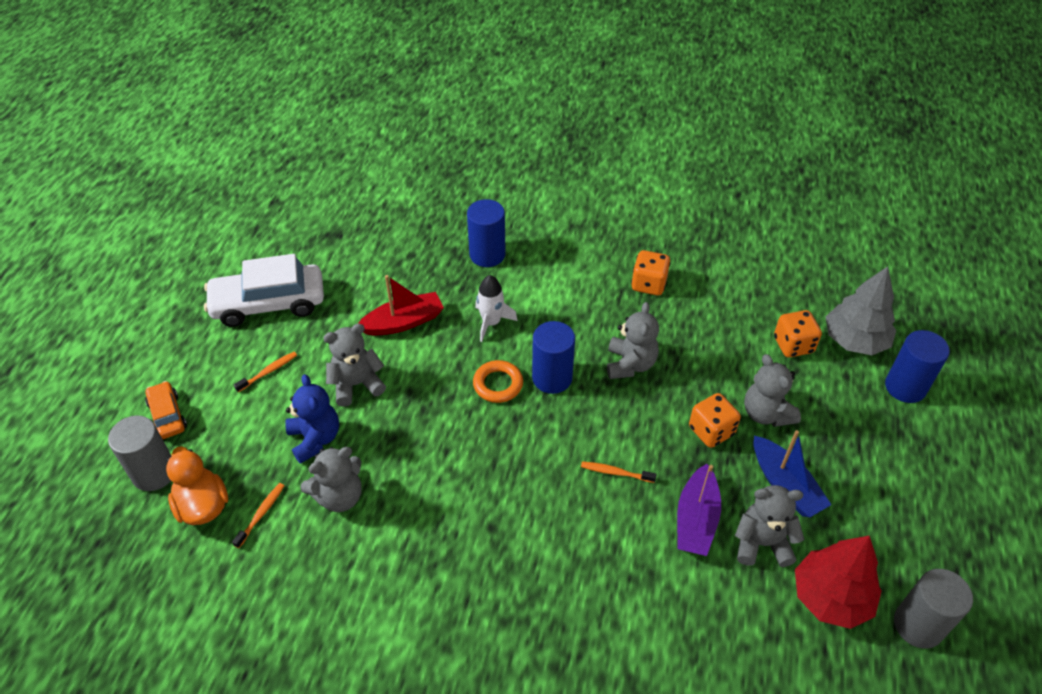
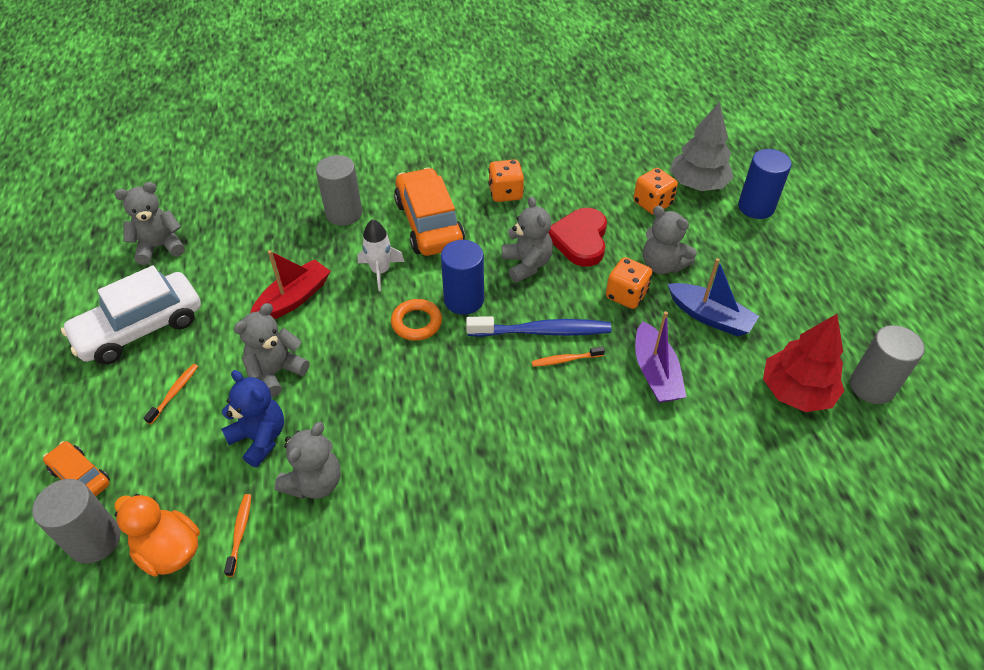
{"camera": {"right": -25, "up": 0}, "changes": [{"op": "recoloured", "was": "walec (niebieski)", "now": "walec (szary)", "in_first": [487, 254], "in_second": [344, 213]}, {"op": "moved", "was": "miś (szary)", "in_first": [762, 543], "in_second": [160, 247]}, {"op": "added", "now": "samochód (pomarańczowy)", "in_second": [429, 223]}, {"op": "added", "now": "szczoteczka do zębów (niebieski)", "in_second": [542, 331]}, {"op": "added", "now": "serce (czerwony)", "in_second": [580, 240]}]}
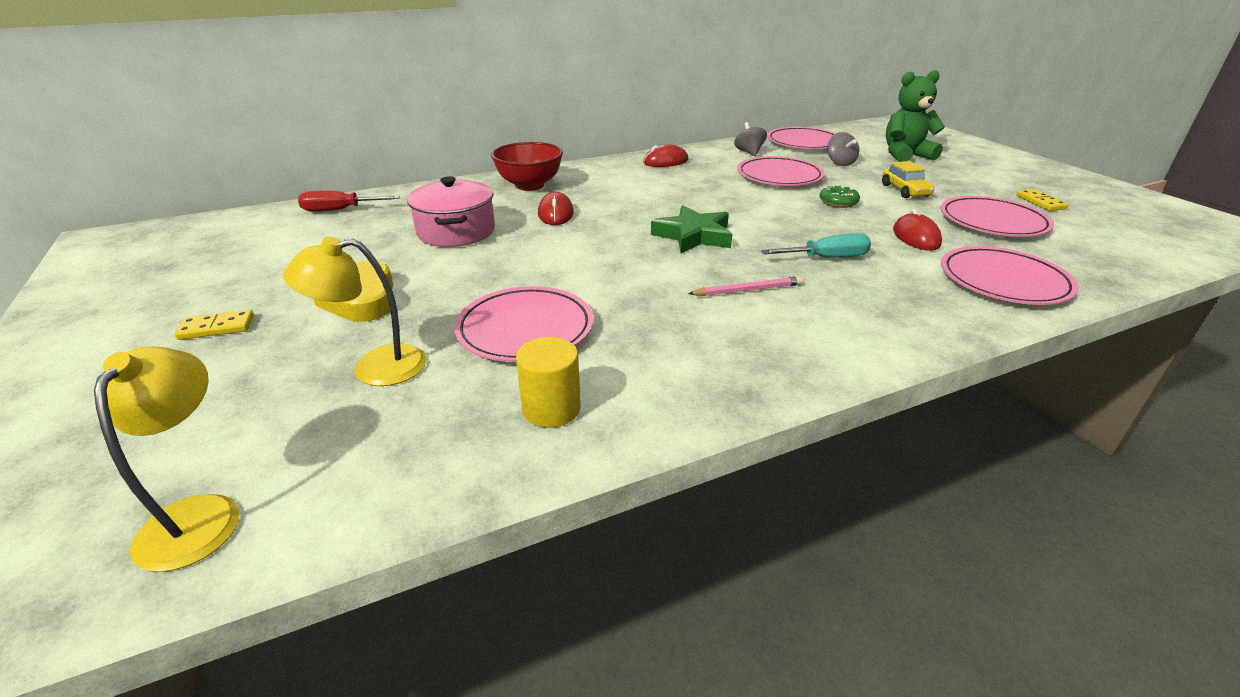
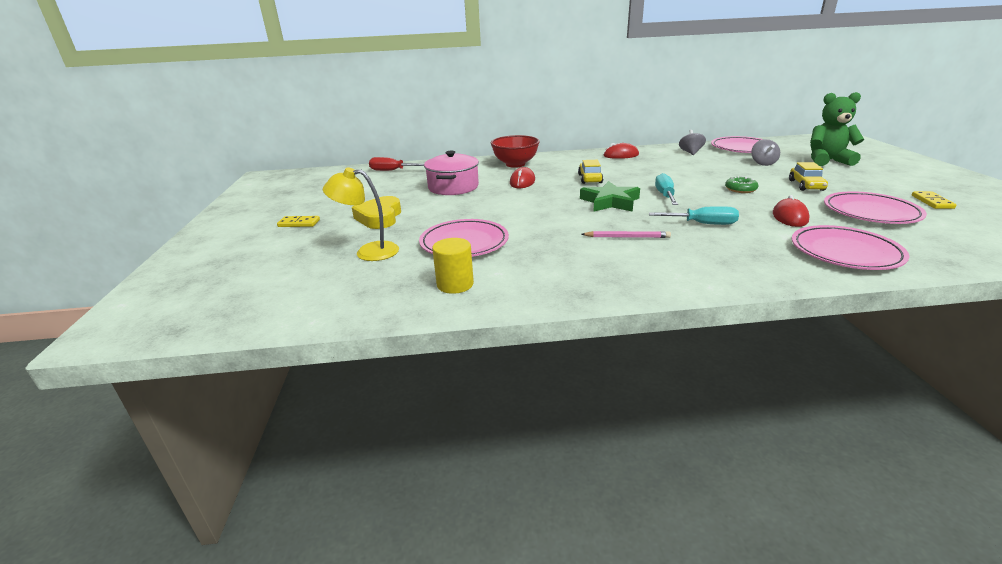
{"camera": {"right": 20, "up": -5}, "changes": [{"op": "removed", "was": "lampka (żółty)", "in_first": [199, 514]}, {"op": "removed", "was": "talerz (różowy)", "in_first": [779, 176]}, {"op": "added", "now": "samochód (żółty)", "in_second": [590, 179]}, {"op": "added", "now": "śrubokręt (turkusowy)", "in_second": [665, 195]}]}
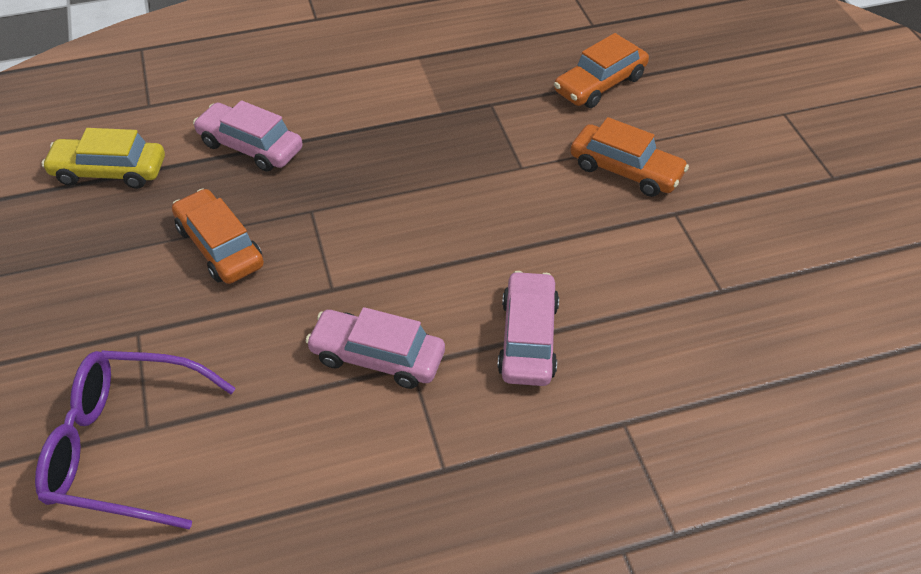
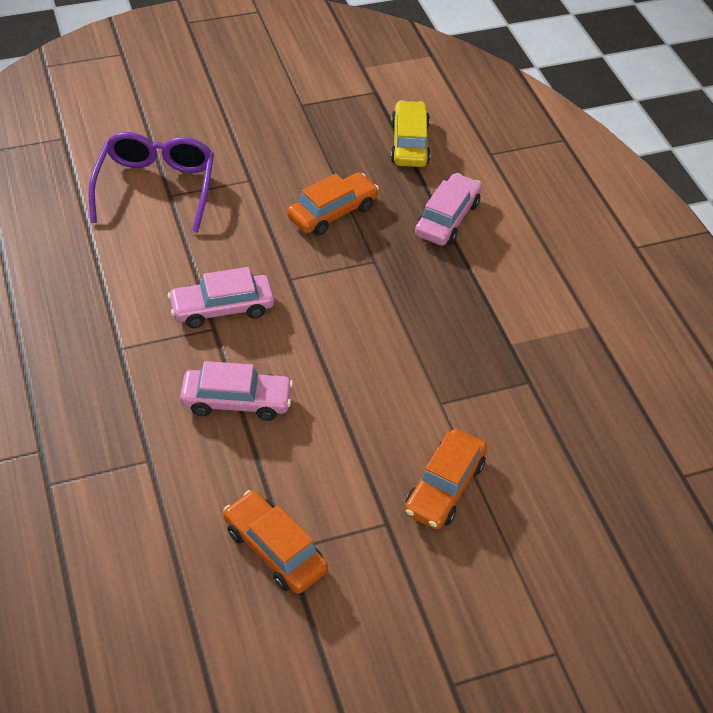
{"camera": {"right": 85, "up": 0}, "changes": [{"op": "turned", "was": "samochód (różowy)", "in_first": [377, 357], "in_second": [222, 308], "clockwise": -120}, {"op": "moved", "was": "samochód (pomarańczowy)", "in_first": [600, 84], "in_second": [275, 549]}]}
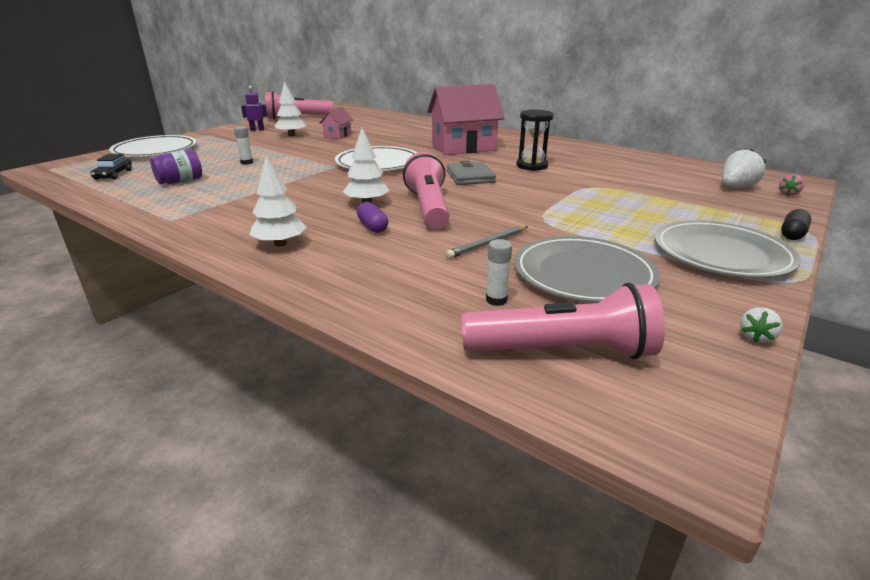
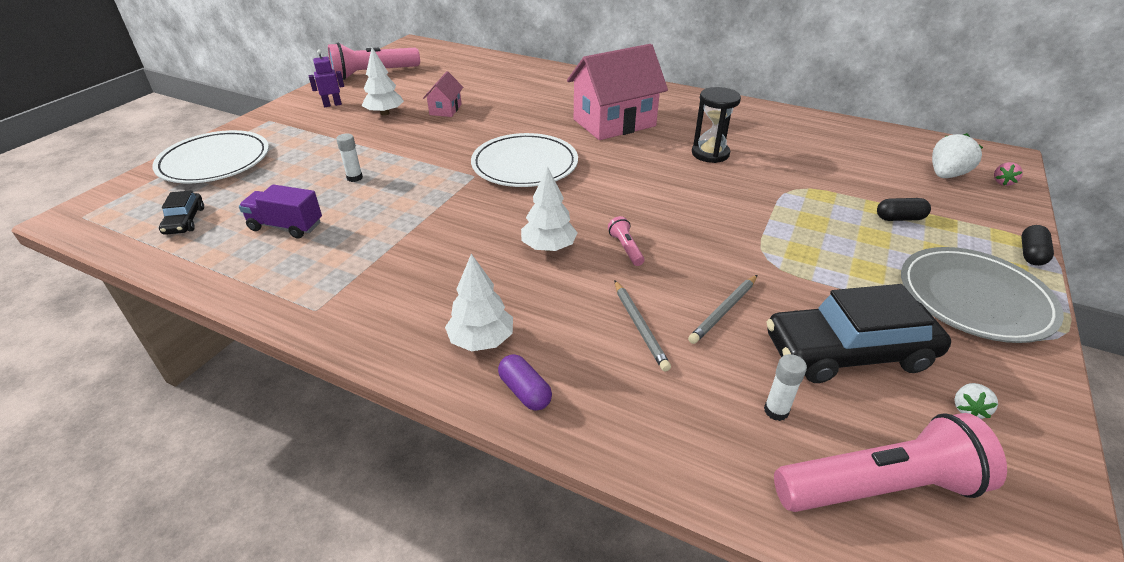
{"camera": {"right": -10, "up": 10}, "changes": [{"op": "replaced", "was": "słoik (fioletowy)", "now": "ciężarówka (fioletowy)", "in_first": [180, 181], "in_second": [286, 226]}, {"op": "moved", "was": "kapsułka (fioletowy)", "in_first": [372, 226], "in_second": [525, 391]}, {"op": "resized", "was": "latarka (różowy)", "in_first": [428, 207], "in_second": [626, 248], "ratio": 0.43}, {"op": "removed", "was": "portfel (szary)", "in_first": [470, 177]}, {"op": "replaced", "was": "talerz (szary)", "now": "samochód (czarny)", "in_first": [583, 274], "in_second": [848, 352]}, {"op": "moved", "was": "truskawka (biały)", "in_first": [756, 337], "in_second": [968, 409]}, {"op": "added", "now": "ołówek (szary)", "in_second": [639, 326]}, {"op": "added", "now": "kapsułka (czarny)", "in_second": [899, 218]}]}
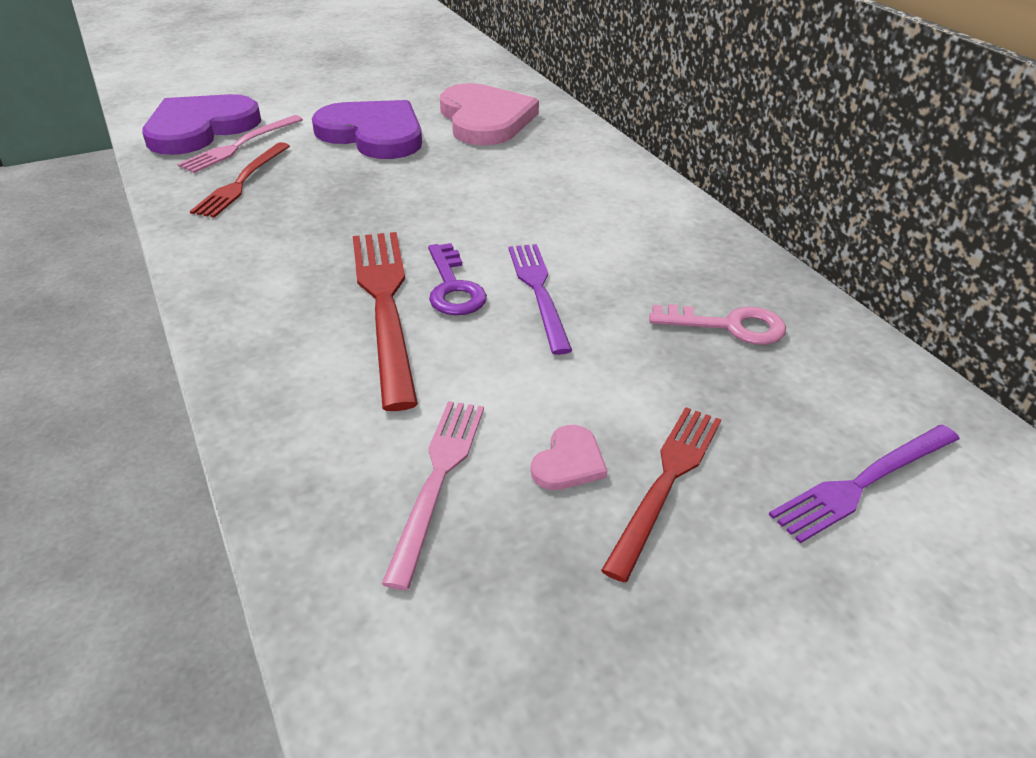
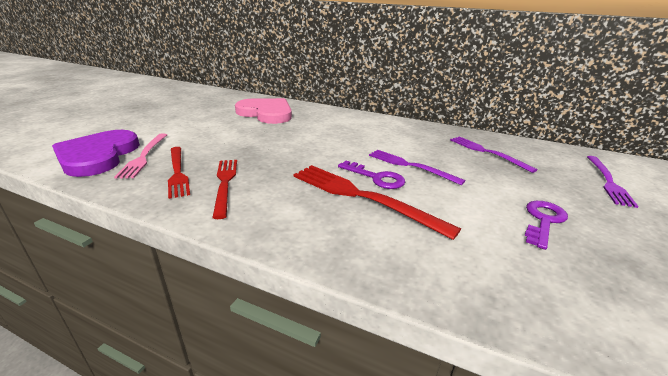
{"camera": {"right": -40, "up": -10}, "changes": [{"op": "removed", "was": "serce (fioletowy)", "in_first": [373, 134]}, {"op": "removed", "was": "widelec (różowy)", "in_first": [437, 479]}, {"op": "replaced", "was": "serce (różowy)", "now": "klucz (fioletowy)", "in_first": [569, 462], "in_second": [543, 221]}, {"op": "moved", "was": "widelec (czerwony)", "in_first": [666, 482], "in_second": [225, 184]}, {"op": "replaced", "was": "klucz (różowy)", "now": "widelec (fioletowy)", "in_first": [729, 326], "in_second": [487, 152]}]}
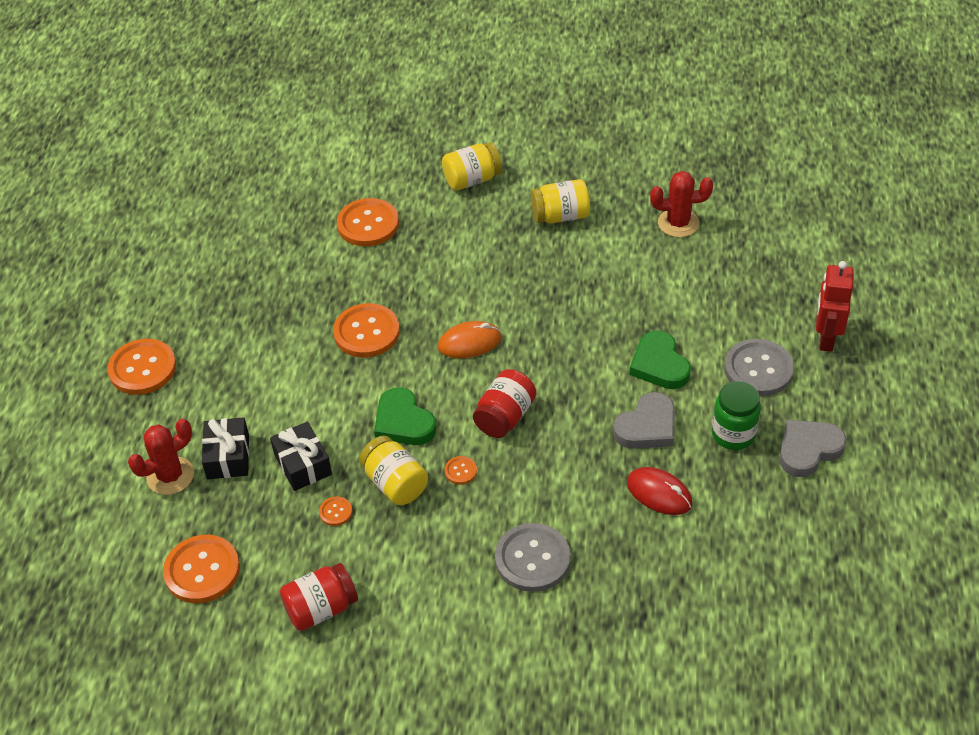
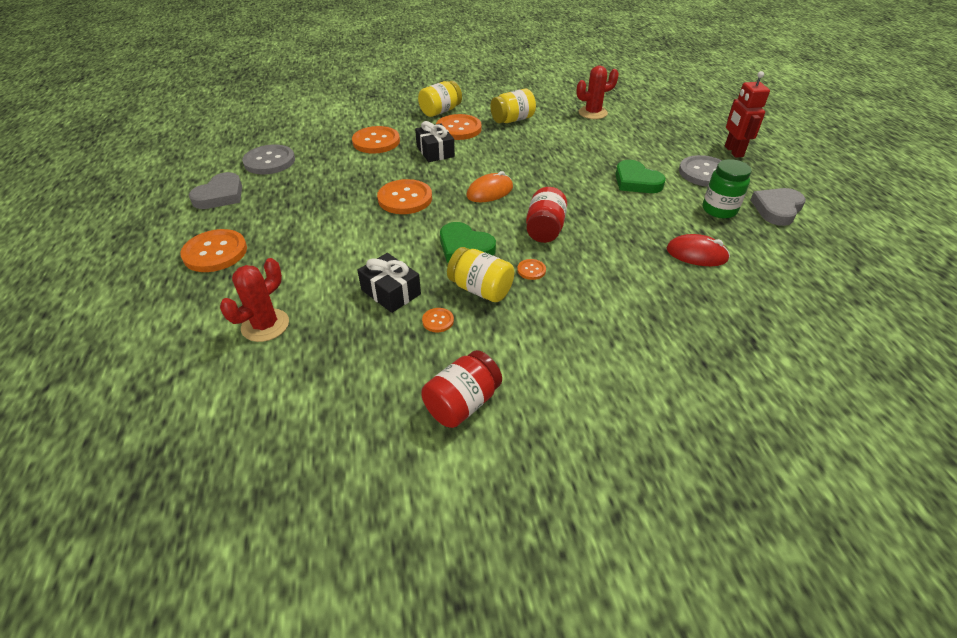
{"camera": {"right": -20, "up": -5}, "changes": [{"op": "moved", "was": "guzik (pomarańczowy)", "in_first": [202, 570], "in_second": [458, 129]}, {"op": "moved", "was": "prezent (czarny)", "in_first": [228, 457], "in_second": [435, 151]}, {"op": "moved", "was": "guzik (szary)", "in_first": [532, 559], "in_second": [269, 161]}, {"op": "moved", "was": "serce (szary)", "in_first": [647, 426], "in_second": [220, 195]}]}
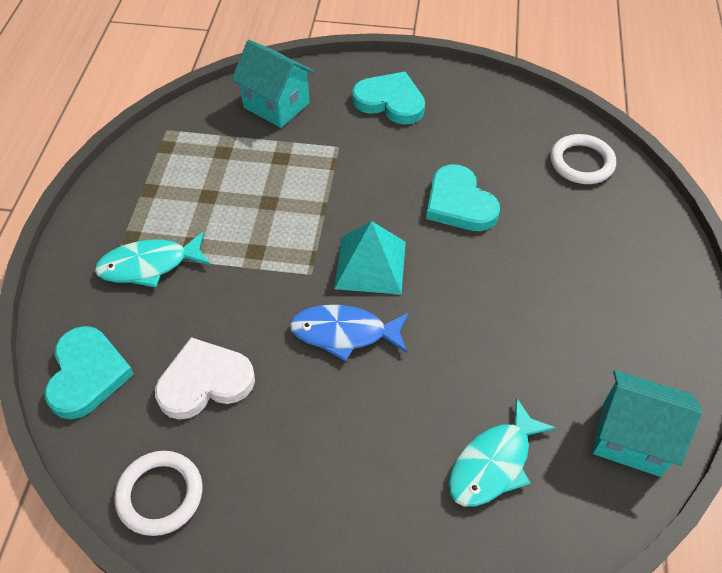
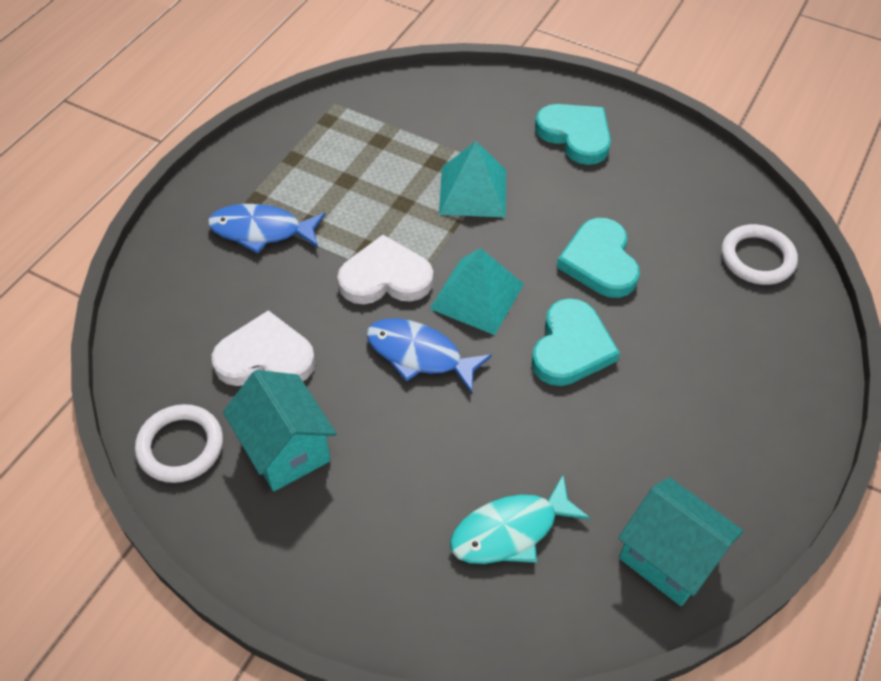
{"camera": {"right": 20, "up": 0}, "changes": [{"op": "moved", "was": "serce (turkusowy)", "in_first": [87, 374], "in_second": [571, 347]}, {"op": "recoloured", "was": "ryba (turkusowy)", "now": "ryba (niebieski)", "in_first": [149, 265], "in_second": [261, 231]}, {"op": "moved", "was": "domek (turkusowy)", "in_first": [276, 105], "in_second": [286, 450]}, {"op": "added", "now": "serce (biały)", "in_second": [385, 277]}, {"op": "added", "now": "piramida (turkusowy)", "in_second": [473, 191]}]}
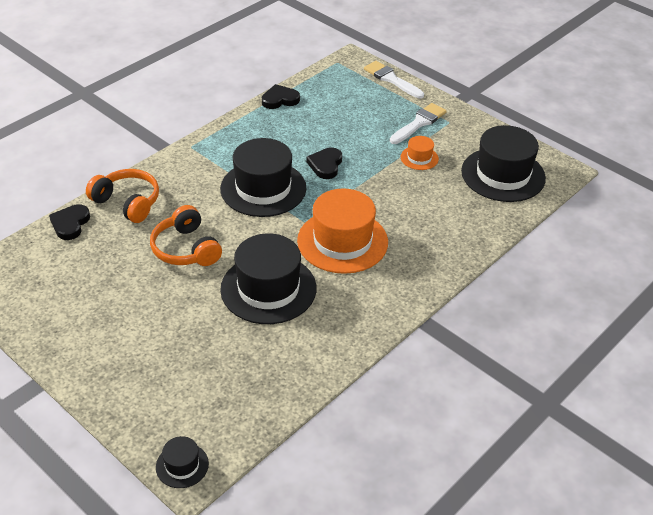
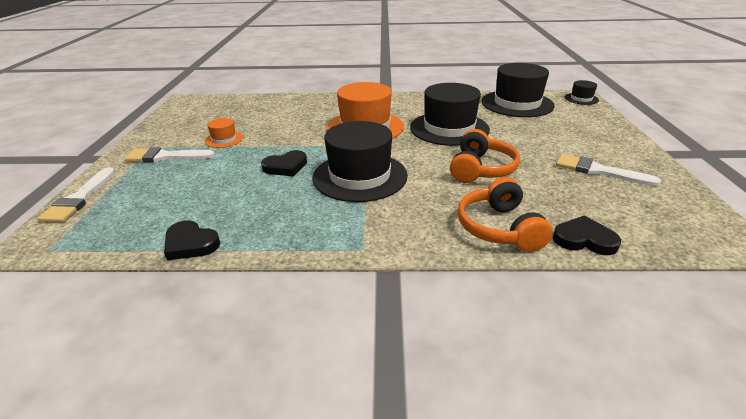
{"camera": {"right": -130, "up": -10}, "changes": [{"op": "turned", "was": "serce (czarny)", "in_first": [70, 224], "in_second": [584, 239], "clockwise": -135}, {"op": "moved", "was": "kapelusz (czarny)", "in_first": [503, 174], "in_second": [517, 104]}, {"op": "added", "now": "pędzel (biały)", "in_second": [598, 171]}]}
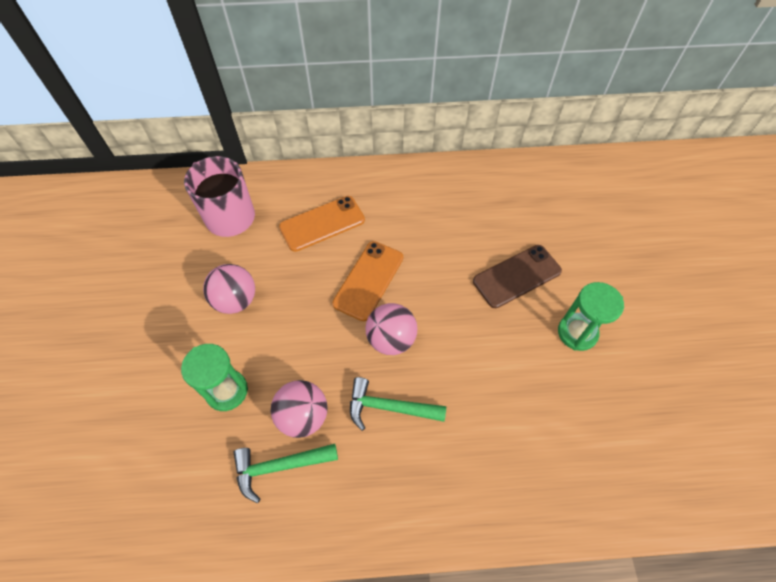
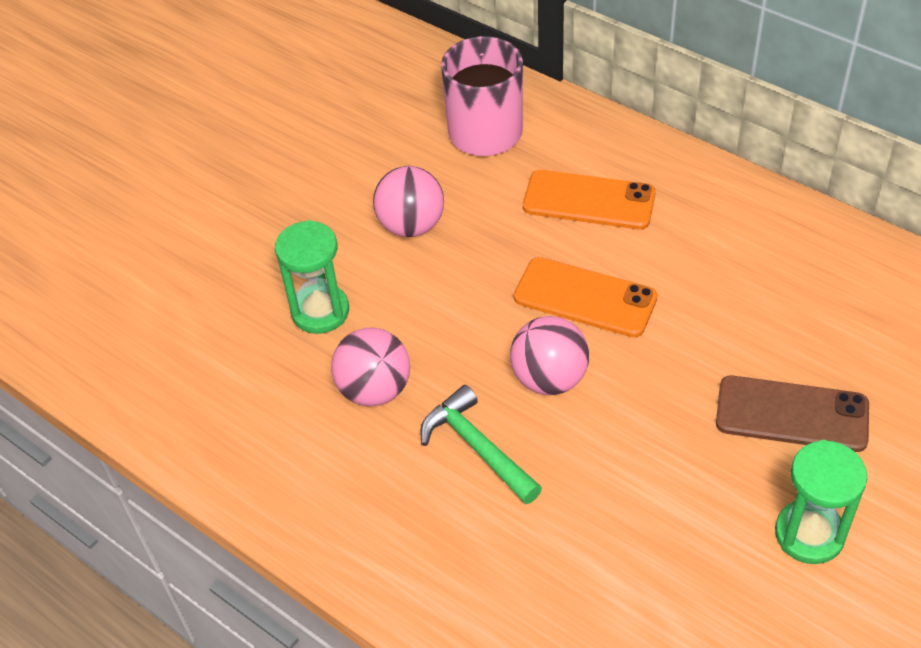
{"camera": {"right": 45, "up": -10}, "changes": [{"op": "removed", "was": "młotek (zielony)", "in_first": [280, 466]}, {"op": "turned", "was": "telefon (pomarańczowy)", "in_first": [368, 280], "in_second": [585, 298], "clockwise": 45}]}
